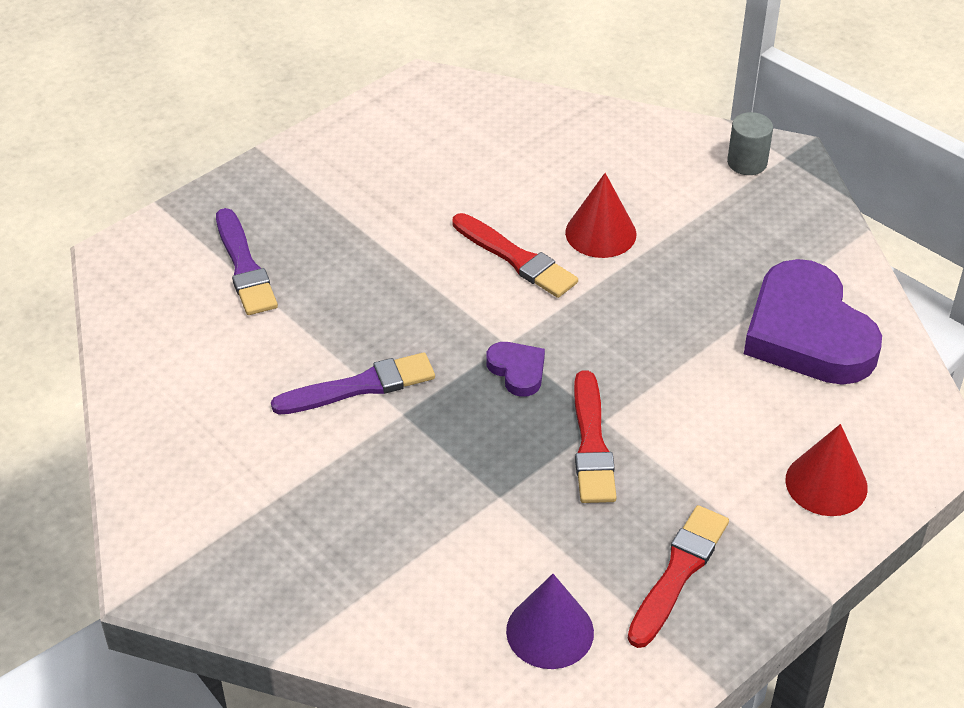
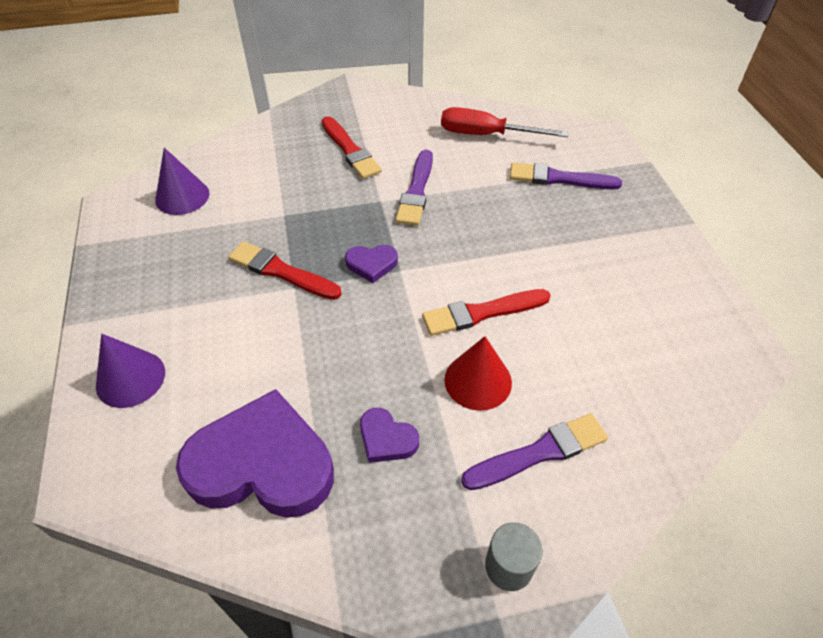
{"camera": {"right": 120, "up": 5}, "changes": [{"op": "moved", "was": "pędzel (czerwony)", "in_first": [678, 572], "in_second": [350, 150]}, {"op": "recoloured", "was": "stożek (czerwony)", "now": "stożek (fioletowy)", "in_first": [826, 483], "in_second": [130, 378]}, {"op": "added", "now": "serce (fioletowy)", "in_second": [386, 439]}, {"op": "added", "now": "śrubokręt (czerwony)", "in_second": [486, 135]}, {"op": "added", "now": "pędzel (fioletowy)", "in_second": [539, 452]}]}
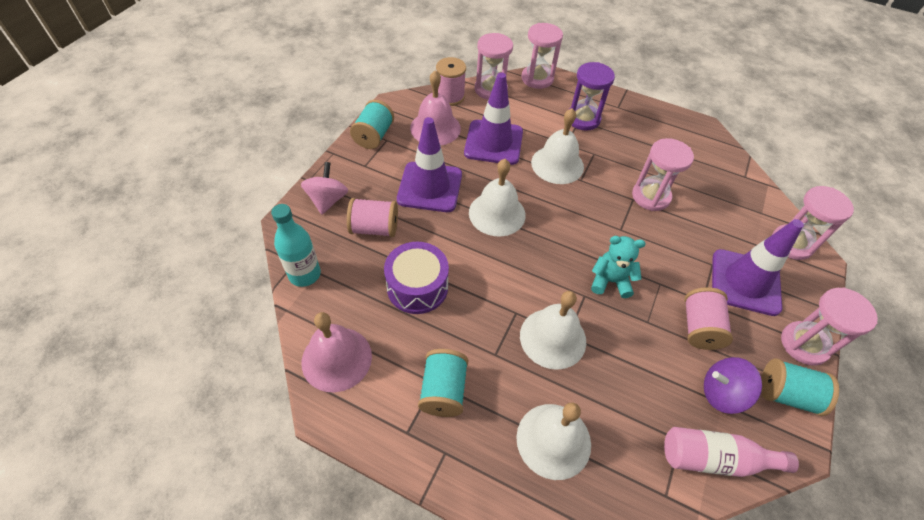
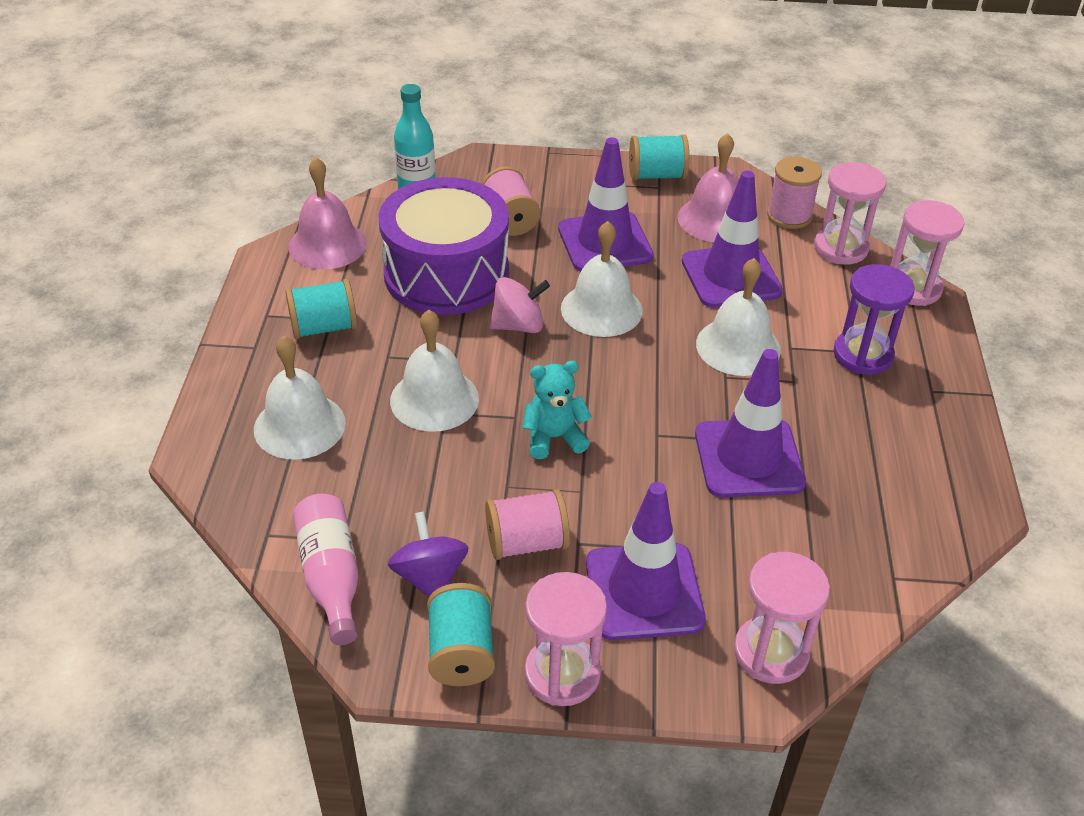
{"camera": {"right": 70, "up": -10}, "changes": [{"op": "moved", "was": "bączek (różowy)", "in_first": [327, 200], "in_second": [518, 325]}, {"op": "resized", "was": "bęben (fioletowy)", "in_first": [417, 287], "in_second": [446, 274], "ratio": 1.62}, {"op": "turned", "was": "miś (turkusowy)", "in_first": [610, 281], "in_second": [554, 438], "clockwise": -90}, {"op": "replaced", "was": "klepsydra (różowy)", "now": "pachołek (fioletowy)", "in_first": [651, 196], "in_second": [749, 458]}]}
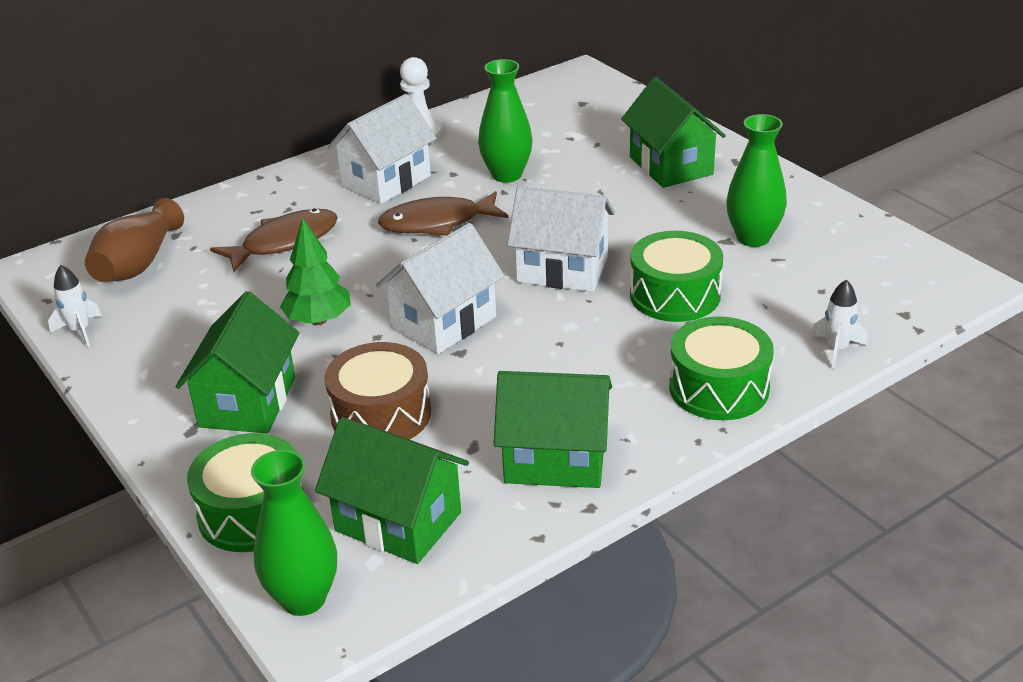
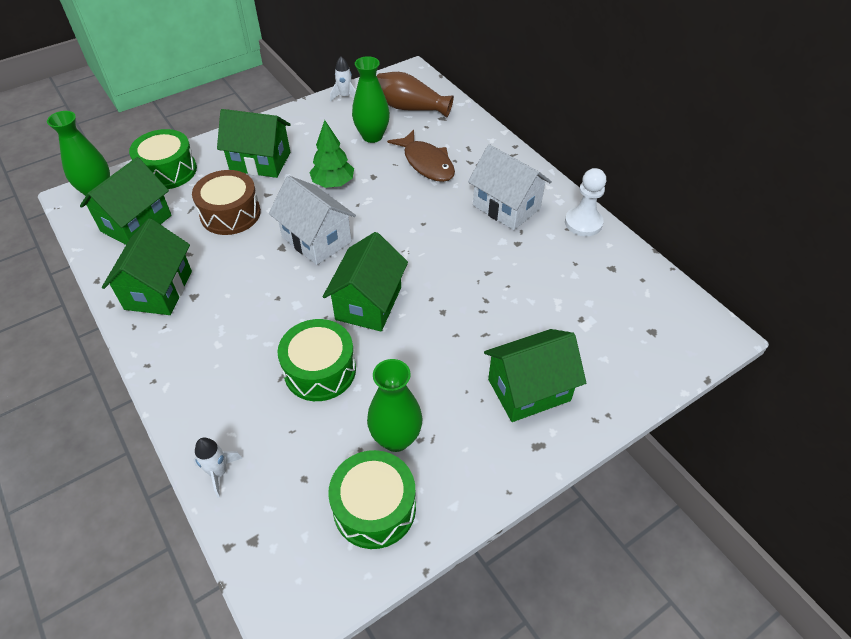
{"camera": {"right": 90, "up": 15}, "changes": [{"op": "removed", "was": "ryba (brązowy)", "in_first": [437, 223]}, {"op": "moved", "was": "wazon (zielony)", "in_first": [506, 175], "in_second": [372, 136]}, {"op": "recoloured", "was": "domek (biały)", "now": "domek (zielony)", "in_first": [562, 269], "in_second": [368, 303]}, {"op": "moved", "was": "bęben (zielony)", "in_first": [719, 388], "in_second": [374, 508]}]}
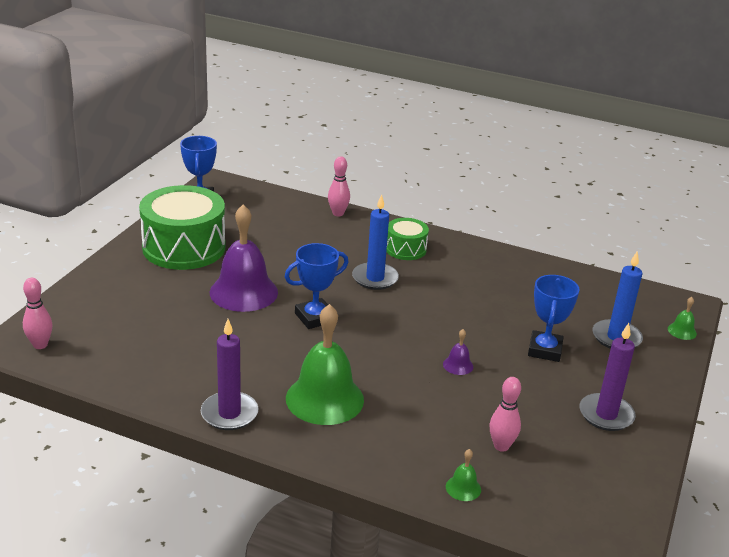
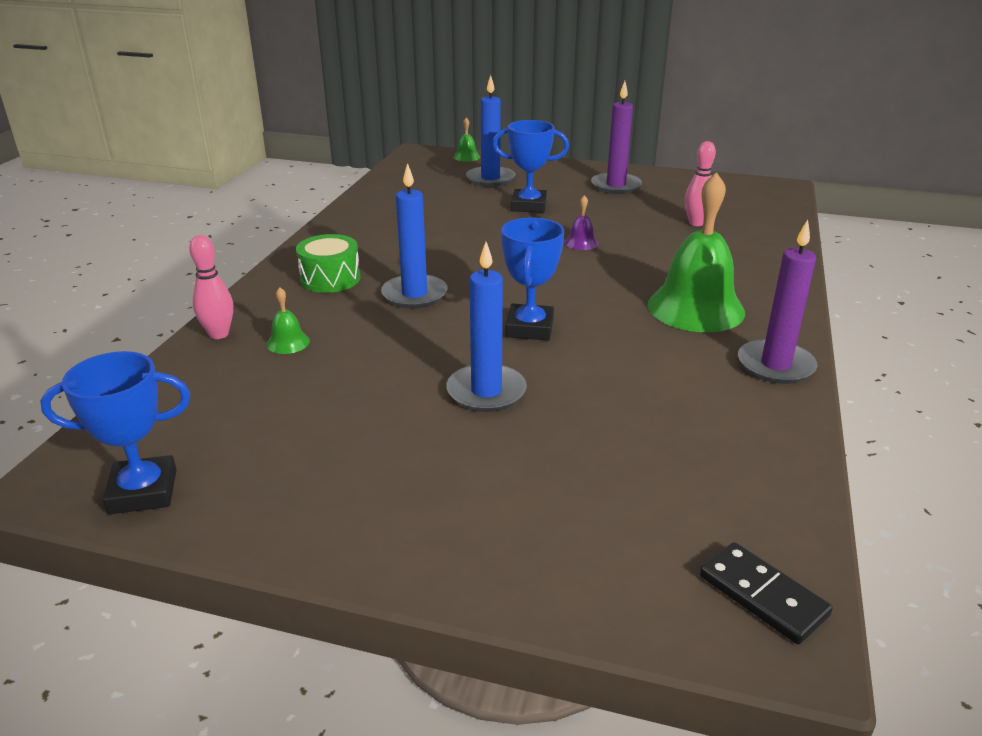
{"camera": {"right": -95, "up": 0}, "changes": [{"op": "replaced", "was": "kręgiel (różowy)", "now": "kostka domina (czarny)", "in_first": [40, 345], "in_second": [763, 595]}, {"op": "removed", "was": "bęben (zielony)", "in_first": [184, 247]}, {"op": "replaced", "was": "dzwonek (fioletowy)", "now": "świeca (niebieski)", "in_first": [243, 292], "in_second": [486, 392]}, {"op": "turned", "was": "puchar (niebieski)", "in_first": [315, 317], "in_second": [529, 328], "clockwise": 45}, {"op": "moved", "was": "dzwonek (zielony)", "in_first": [463, 488], "in_second": [288, 342]}]}
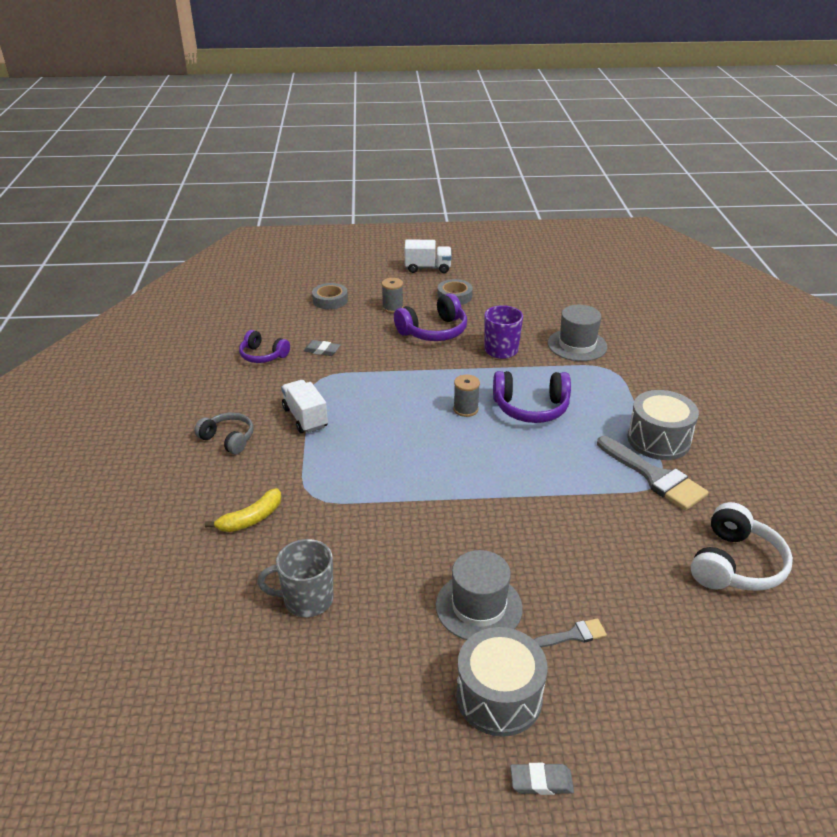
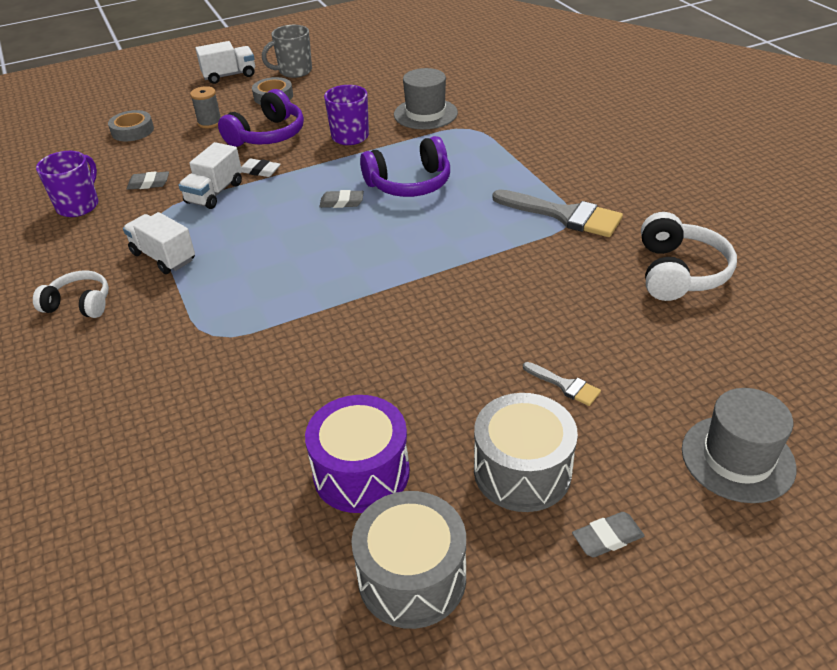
{"camera": {"right": -20, "up": 5}, "changes": [{"op": "recoloured", "was": "słuchawki (szary)", "now": "słuchawki (biały)", "in_first": [228, 439], "in_second": [79, 304]}, {"op": "removed", "was": "banan (żółty)", "in_first": [251, 519]}, {"op": "replaced", "was": "słuchawki (fioletowy)", "now": "kubek (fioletowy)", "in_first": [263, 355], "in_second": [79, 205]}, {"op": "moved", "was": "kubek (szary)", "in_first": [307, 600], "in_second": [294, 71]}, {"op": "moved", "was": "kapelusz (szary)", "in_first": [478, 607], "in_second": [737, 458]}, {"op": "replaced", "was": "szpulka (szary)", "now": "gumka do mazania (szary)", "in_first": [465, 409], "in_second": [342, 202]}, {"op": "turned", "was": "pędzel (szary)", "in_first": [574, 635], "in_second": [565, 385], "clockwise": 75}, {"op": "moved", "was": "bęben (szary)", "in_first": [658, 440], "in_second": [412, 577]}, {"op": "added", "now": "ciężarówka (biały)", "in_second": [214, 193]}, {"op": "added", "now": "gumka do mazania (biały)", "in_second": [260, 171]}, {"op": "added", "now": "bęben (fioletowy)", "in_second": [361, 472]}]}
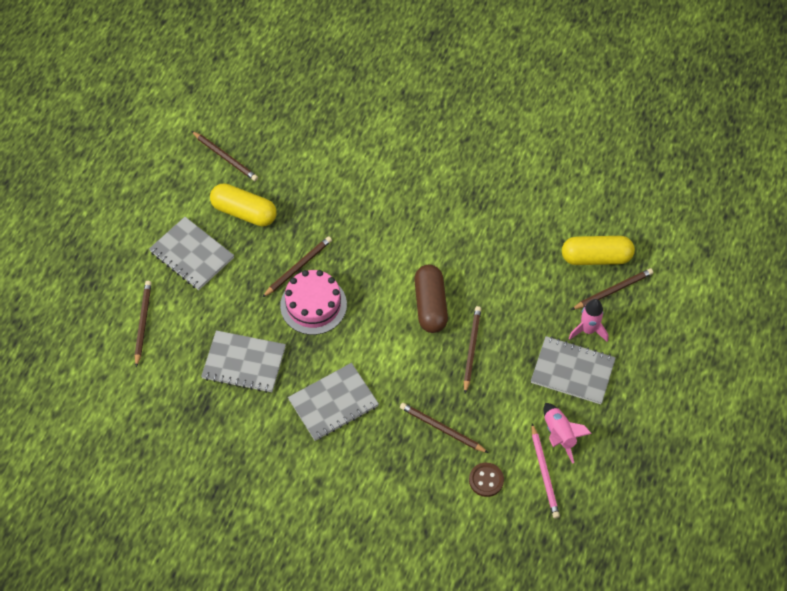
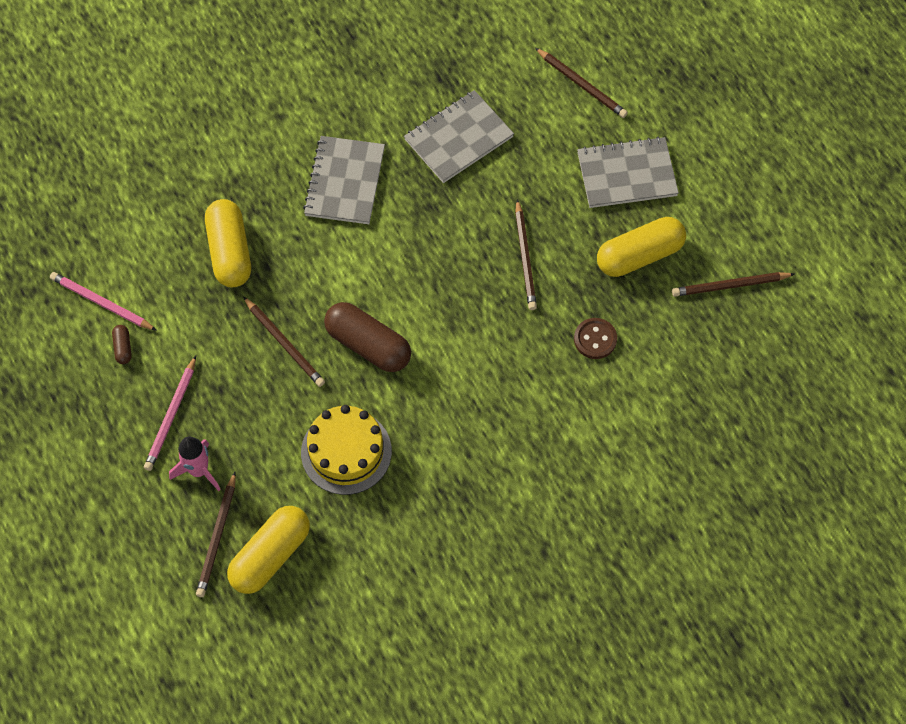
{"camera": {"right": 130, "up": 5}, "changes": [{"op": "removed", "was": "tort (różowy)", "in_first": [313, 305]}, {"op": "replaced", "was": "ołówek (brązowy)", "now": "kapsułka (żółty)", "in_first": [441, 429], "in_second": [230, 251]}, {"op": "moved", "was": "guzik (brązowy)", "in_first": [486, 480], "in_second": [595, 339]}, {"op": "replaced", "was": "zeszyt (szary)", "now": "ołówek (różowy)", "in_first": [572, 371], "in_second": [171, 416]}, {"op": "replaced", "was": "rakieta (różowy)", "now": "kapsułka (brązowy)", "in_first": [559, 434], "in_second": [123, 347]}, {"op": "added", "now": "tort (żółty)", "in_second": [346, 452]}]}
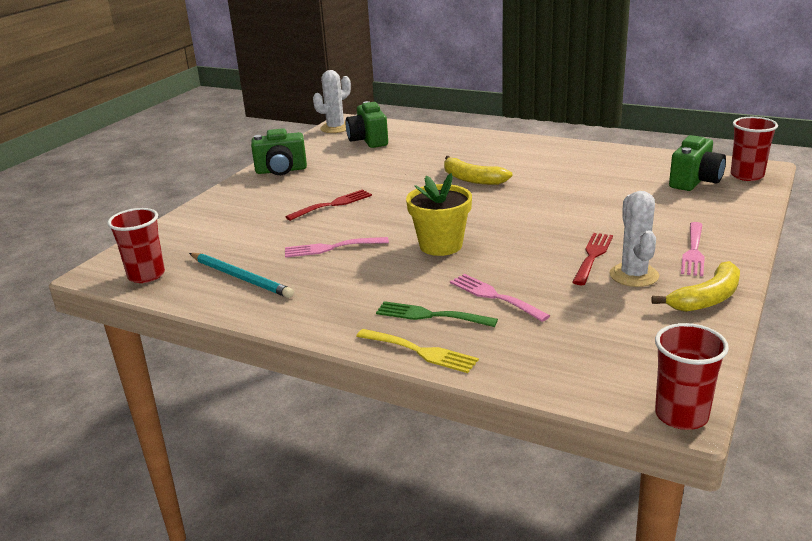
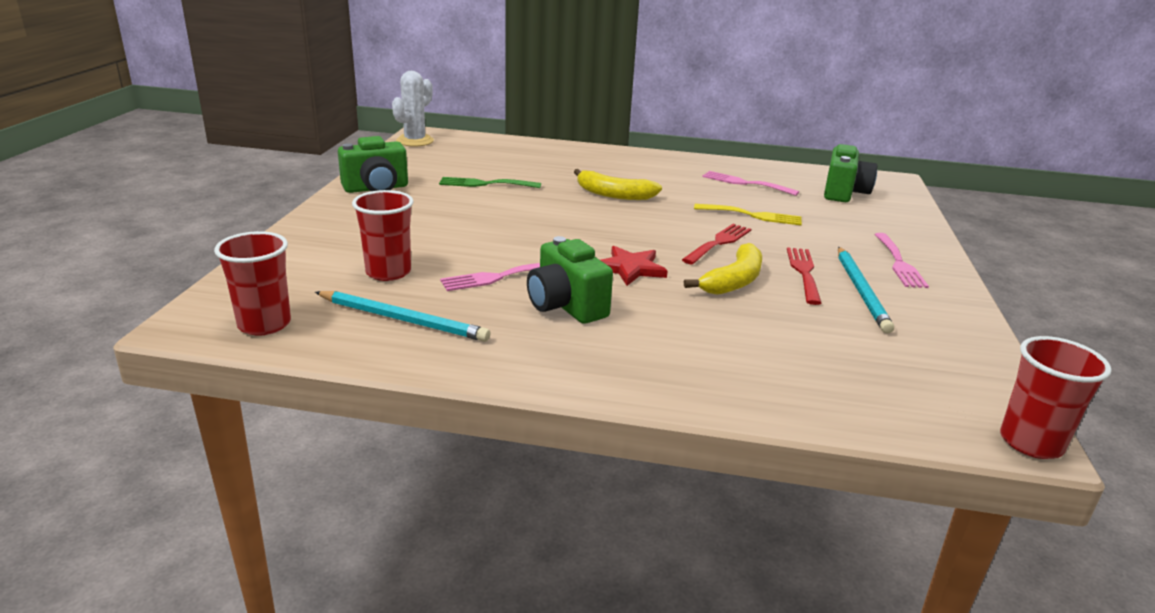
{"camera": {"right": -20, "up": 0}, "changes": [{"op": "moved", "was": "widelec (czerwony)", "in_first": [333, 204], "in_second": [718, 243]}, {"op": "moved", "was": "aparat fotograficzny (zielony)", "in_first": [368, 141], "in_second": [566, 306]}, {"op": "moved", "was": "widelec (żółty)", "in_first": [420, 351], "in_second": [752, 215]}, {"op": "moved", "was": "widelec (zielony)", "in_first": [430, 315], "in_second": [485, 184]}, {"op": "replaced", "was": "doniczka (żółty)", "now": "gwiazda (czerwony)", "in_first": [441, 245], "in_second": [630, 268]}, {"op": "moved", "was": "widelec (różowy)", "in_first": [494, 296], "in_second": [745, 183]}, {"op": "replaced", "was": "kaktus (biały)", "now": "ołówek (turkusowy)", "in_first": [634, 275], "in_second": [861, 291]}, {"op": "moved", "was": "banan (żółty)", "in_first": [707, 298], "in_second": [734, 281]}, {"op": "moved", "was": "szklanka (czerwony)", "in_first": [747, 175], "in_second": [388, 272]}]}
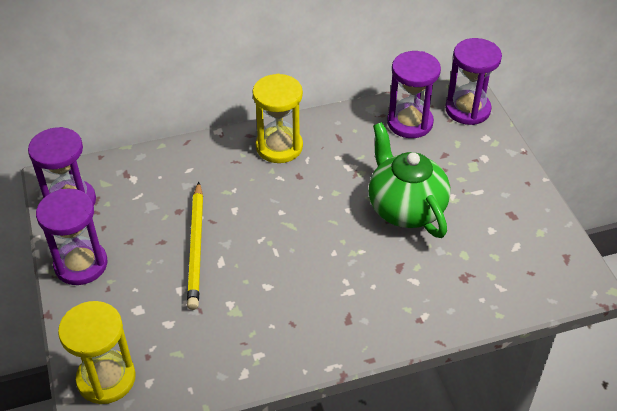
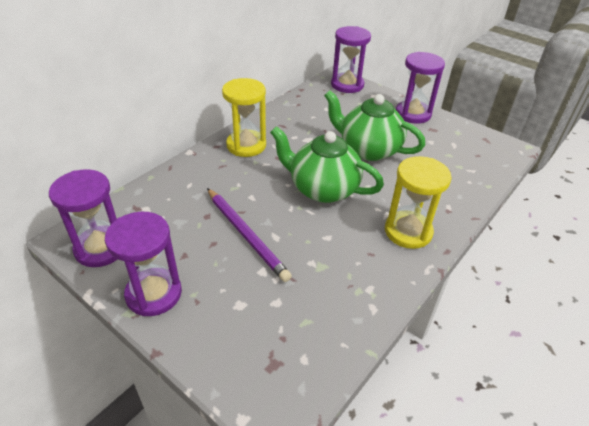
{"camera": {"right": -35, "up": -5}, "changes": [{"op": "moved", "was": "klepsydra (żółty)", "in_first": [106, 379], "in_second": [408, 231]}, {"op": "recoloured", "was": "ołówek (żółty)", "now": "ołówek (fioletowy)", "in_first": [196, 247], "in_second": [246, 235]}, {"op": "moved", "was": "klepsydra (fioletowy)", "in_first": [410, 123], "in_second": [413, 114]}, {"op": "added", "now": "imbryk (zielony)", "in_second": [323, 189]}]}
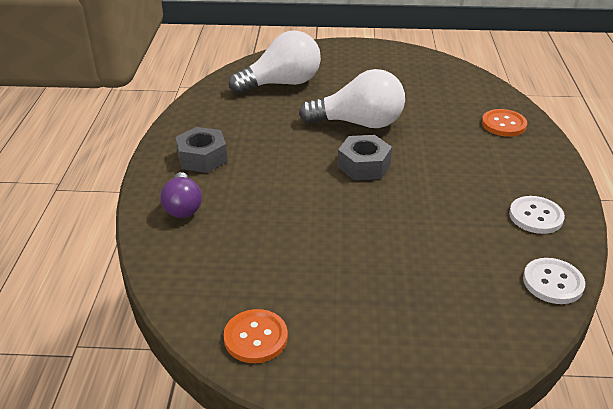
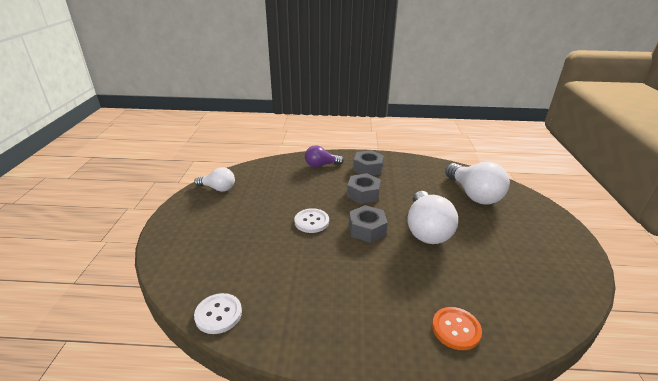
{"camera": {"right": 90, "up": -5}, "changes": [{"op": "replaced", "was": "guzik (pomarańczowy)", "now": "żarówka (biały)", "in_first": [255, 337], "in_second": [218, 188]}, {"op": "moved", "was": "guzik (biały)", "in_first": [536, 216], "in_second": [311, 221]}, {"op": "added", "now": "nakrętka (szary)", "in_second": [363, 194]}]}
